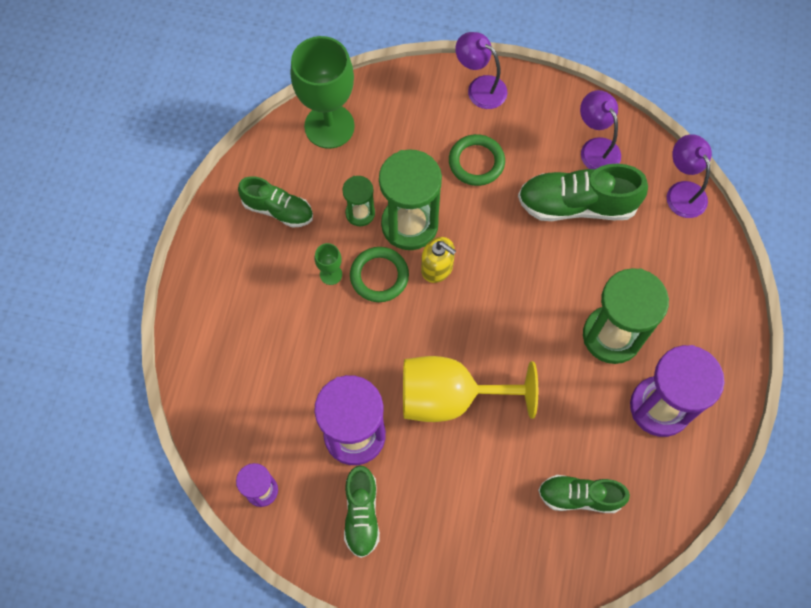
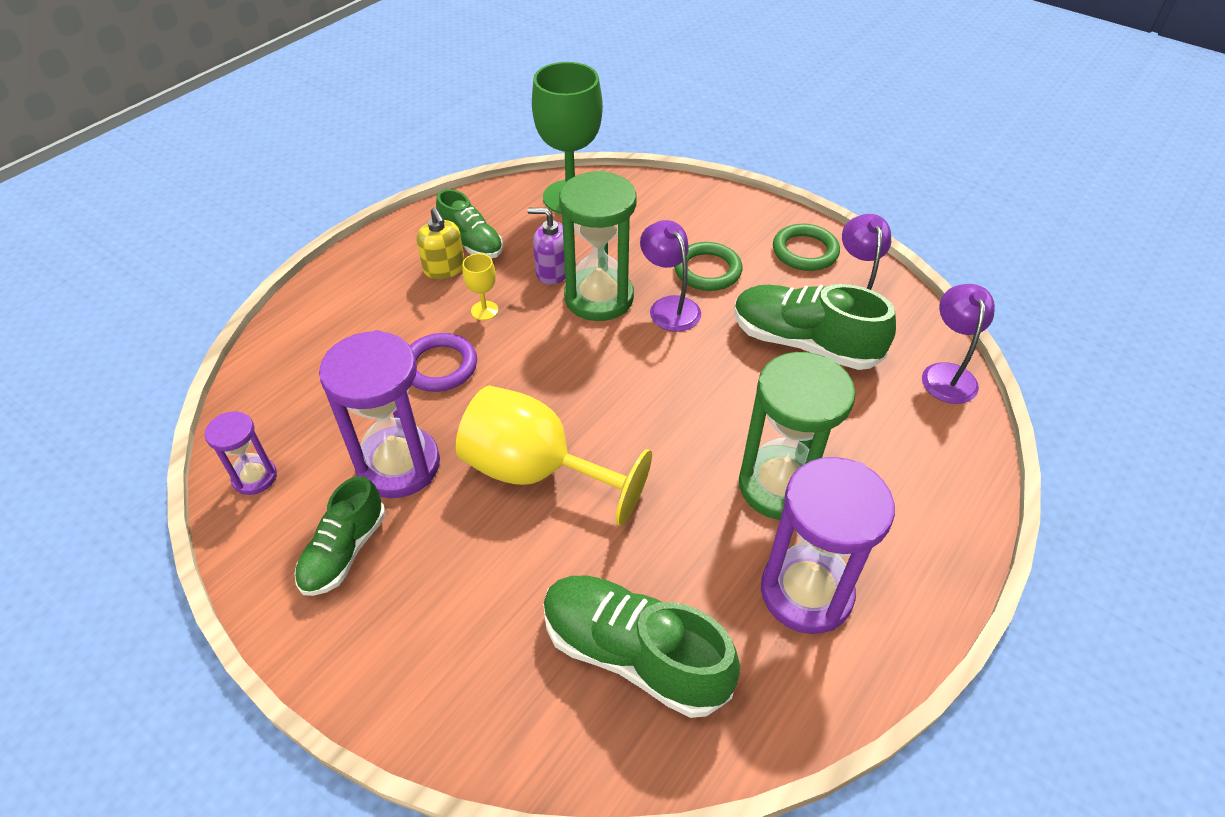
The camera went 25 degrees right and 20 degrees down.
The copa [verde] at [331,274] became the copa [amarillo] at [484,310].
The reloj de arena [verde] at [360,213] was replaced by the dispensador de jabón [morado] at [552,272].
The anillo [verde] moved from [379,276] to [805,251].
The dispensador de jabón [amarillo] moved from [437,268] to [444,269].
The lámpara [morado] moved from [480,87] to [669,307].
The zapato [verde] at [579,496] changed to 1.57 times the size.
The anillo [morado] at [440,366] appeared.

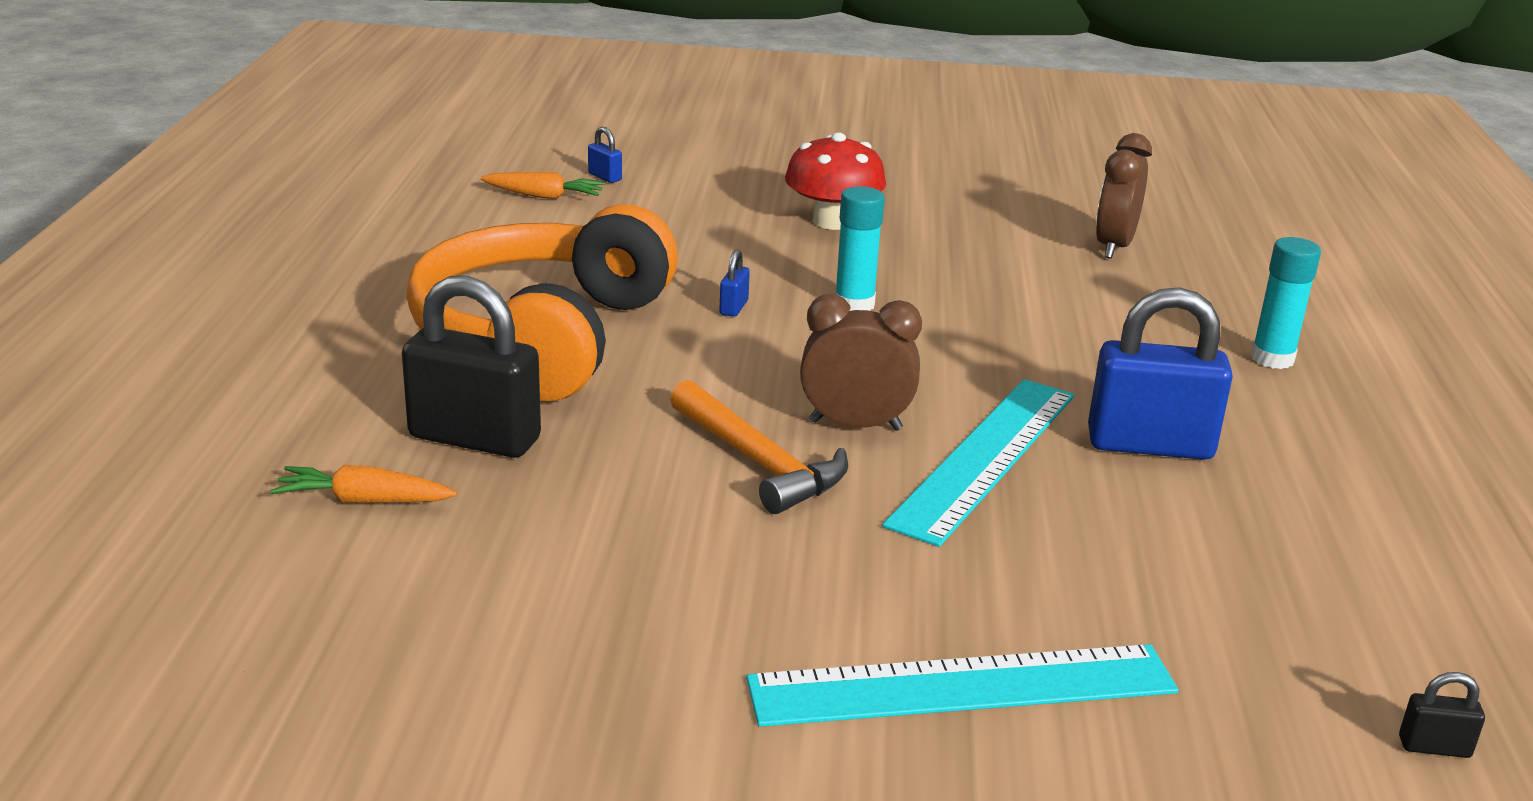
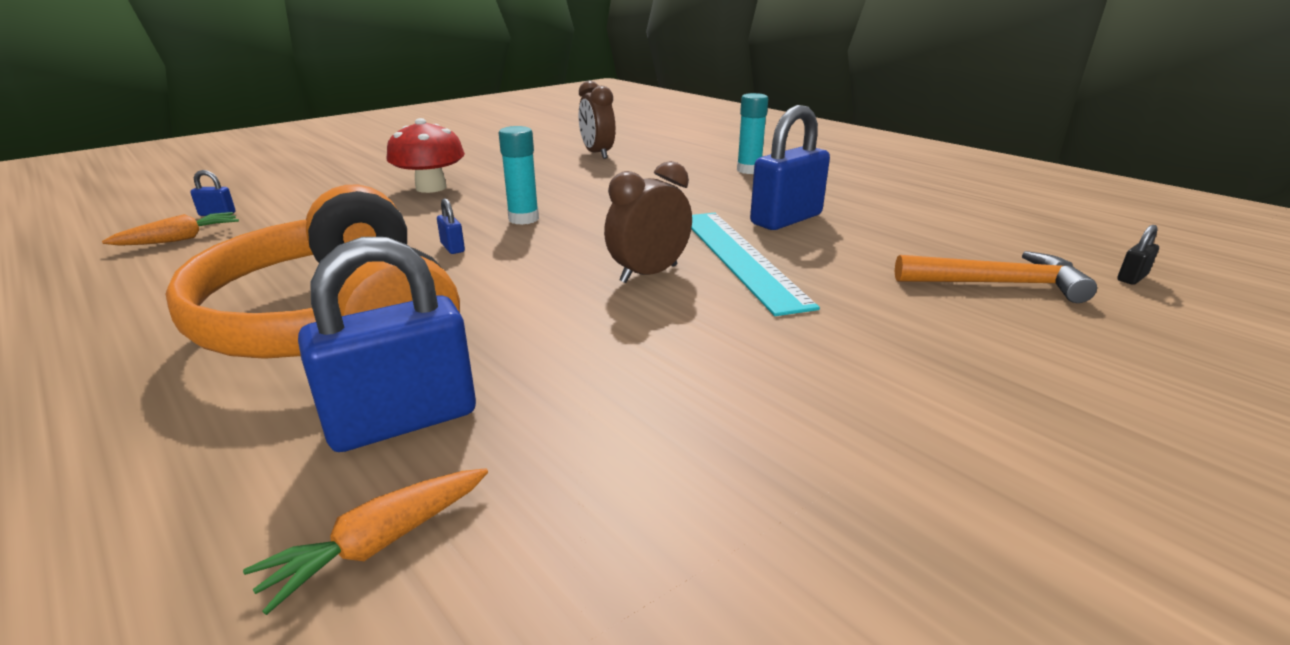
The camera went 45 degrees left and 0 degrees up.
The candado [negro] at [474,438] became the candado [azul] at [403,420].
The martillo [naranja] moved from [759,462] to [997,284].
The regla [turquesa] at [963,686] disappeared.

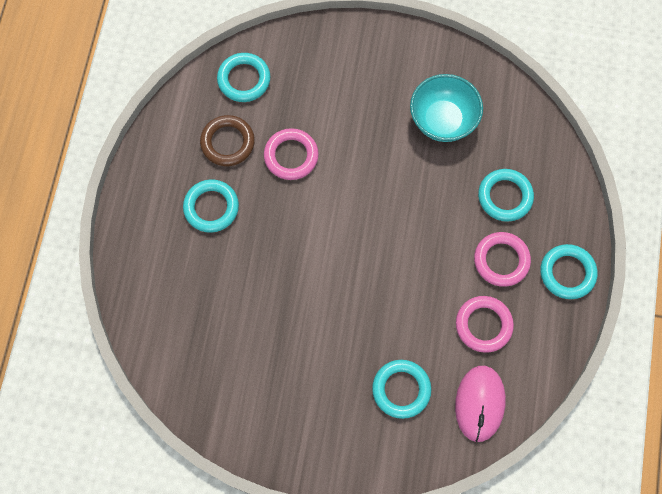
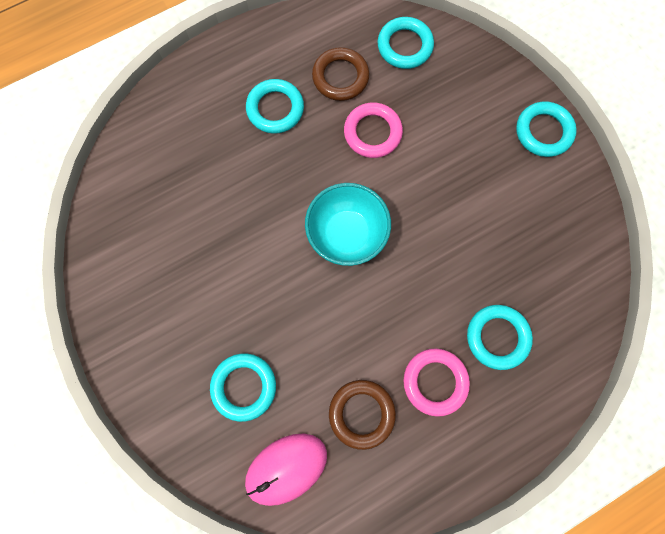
The camera went 50 degrees right and 5 degrees up.
The cuenco [turquesa] moved from [443,120] to [346,234].
The anillo [rosa] at [483,325] became the anillo [marrón] at [361,413].
The anillo [turquesa] moved from [567,273] to [543,132].

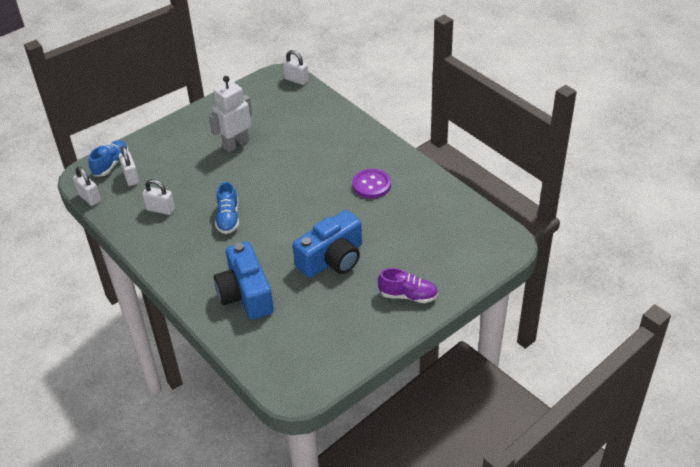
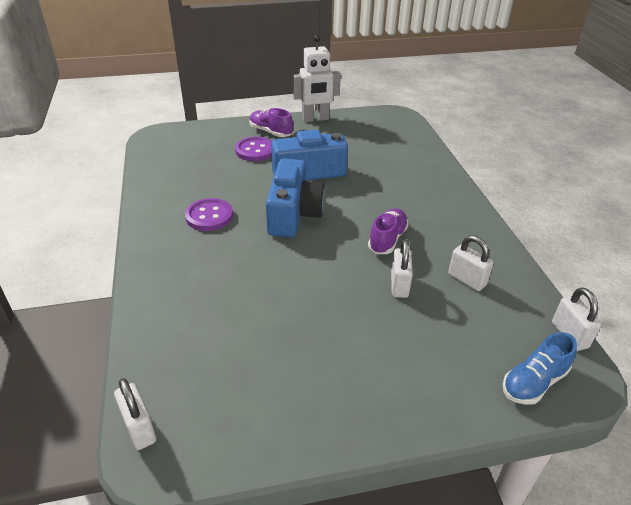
The camera went 155 degrees left and 5 degrees down.
The candado [blanco] moved from [131,177] to [399,285].
The robot [blanco] moved from [236,144] to [315,119].
The cámara [azul] moved from [246,294] to [293,214].
The zapato [azul] at [228,218] became the zapato [morado] at [387,239].
The botón [morado] at [255,150] appeared.

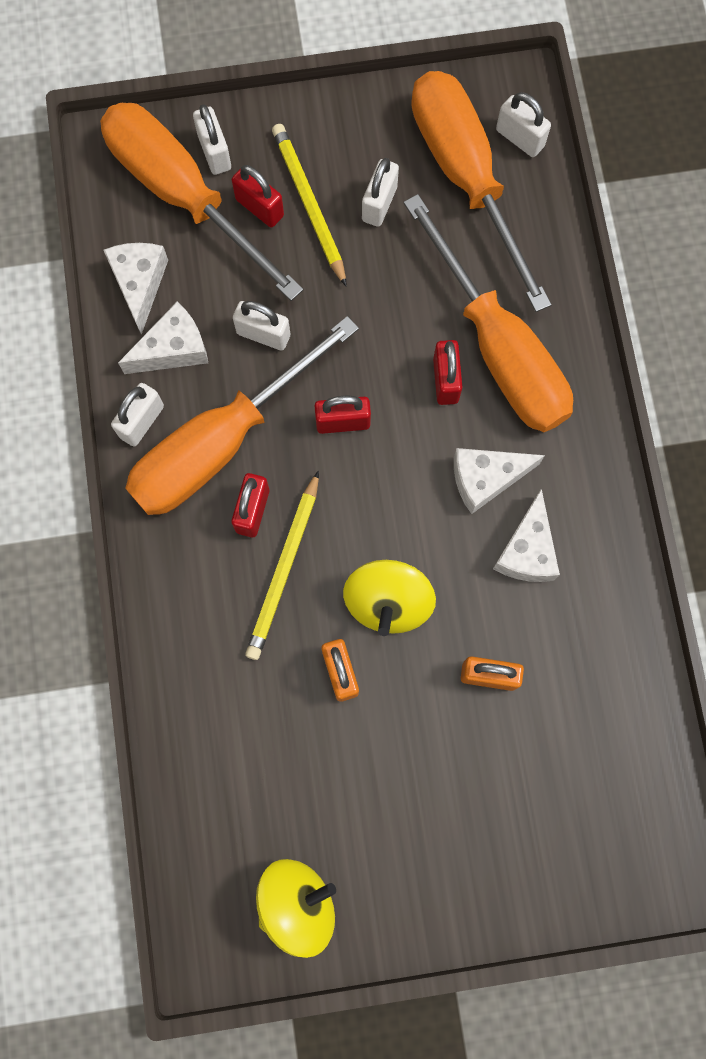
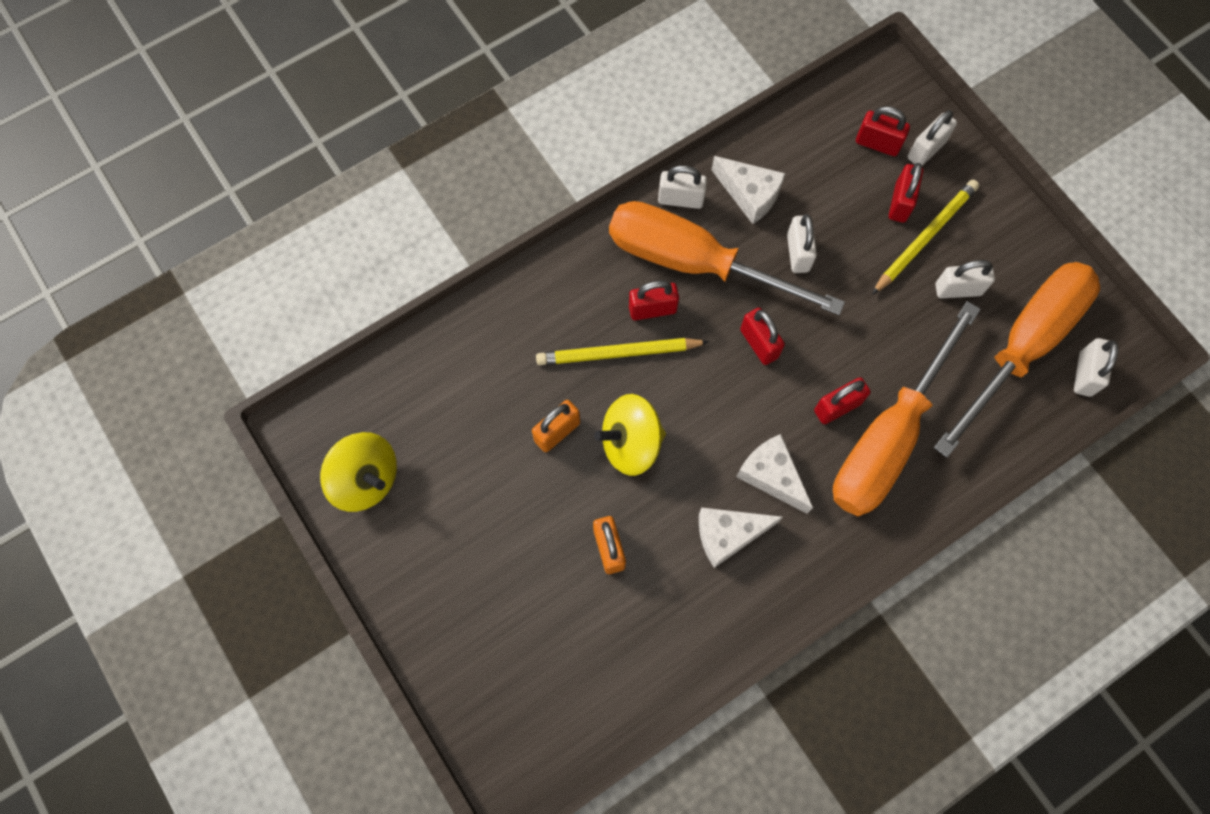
The camera went 65 degrees right and 5 degrees down.
The destornillador [naranja] at [183,195] was replaced by the candado [rojo] at [877,144].
The queso [blanco] at [139,284] disappeared.

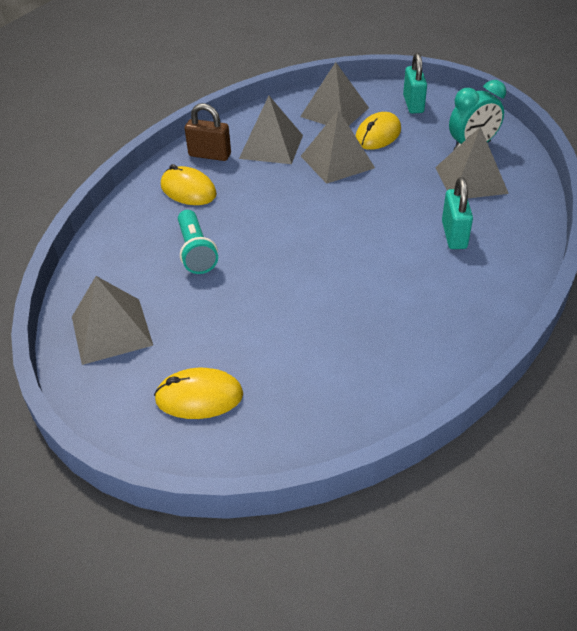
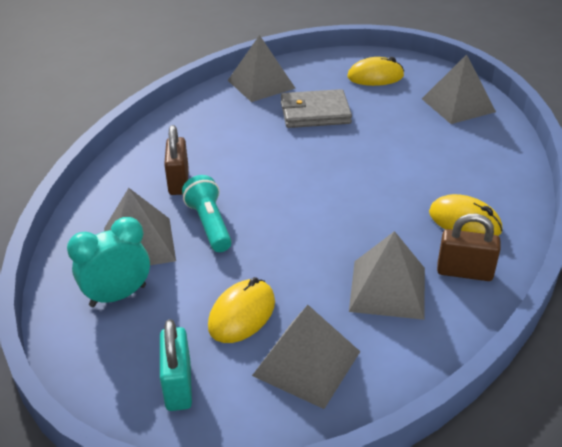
The camera went 175 degrees right and 5 degrees down.
The lámpara de mano [turquesa] moved from [196,252] to [209,224].
The pirámide [gris] moved from [337,162] to [261,84].
The candado [turquesa] at [454,235] became the candado [marrón] at [179,182].
The cartera [gris] at [315,113] appeared.

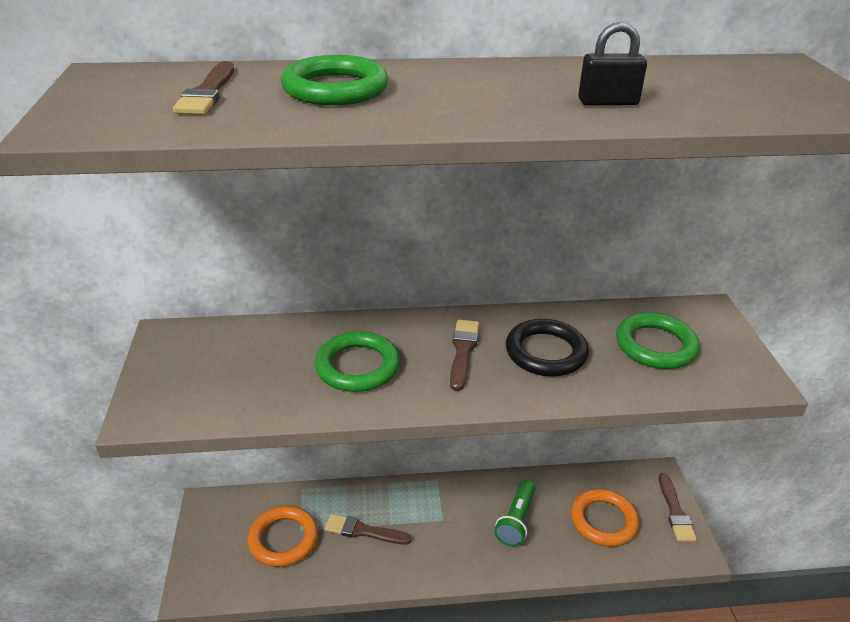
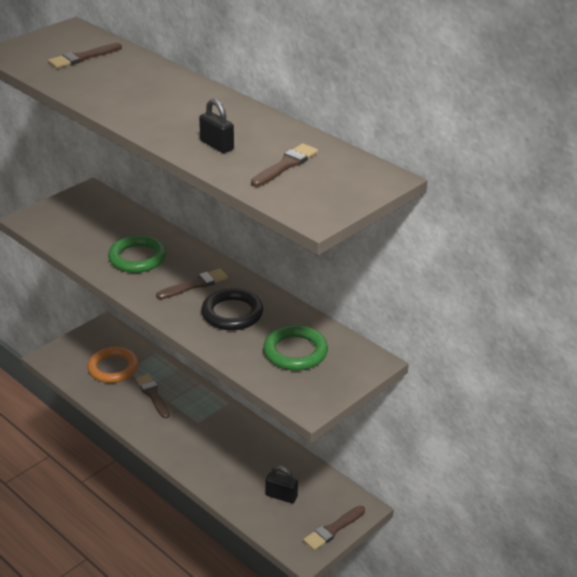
The camera went 50 degrees right and 0 degrees up.
The anillo [verde] at [335,89] disappeared.
The lámpara de mano [verde] at [516,521] disappeared.
The anillo [naranja] at [603,520] was replaced by the candado [negro] at [281,496].
The pincel [marrón] at [286,165] appeared.

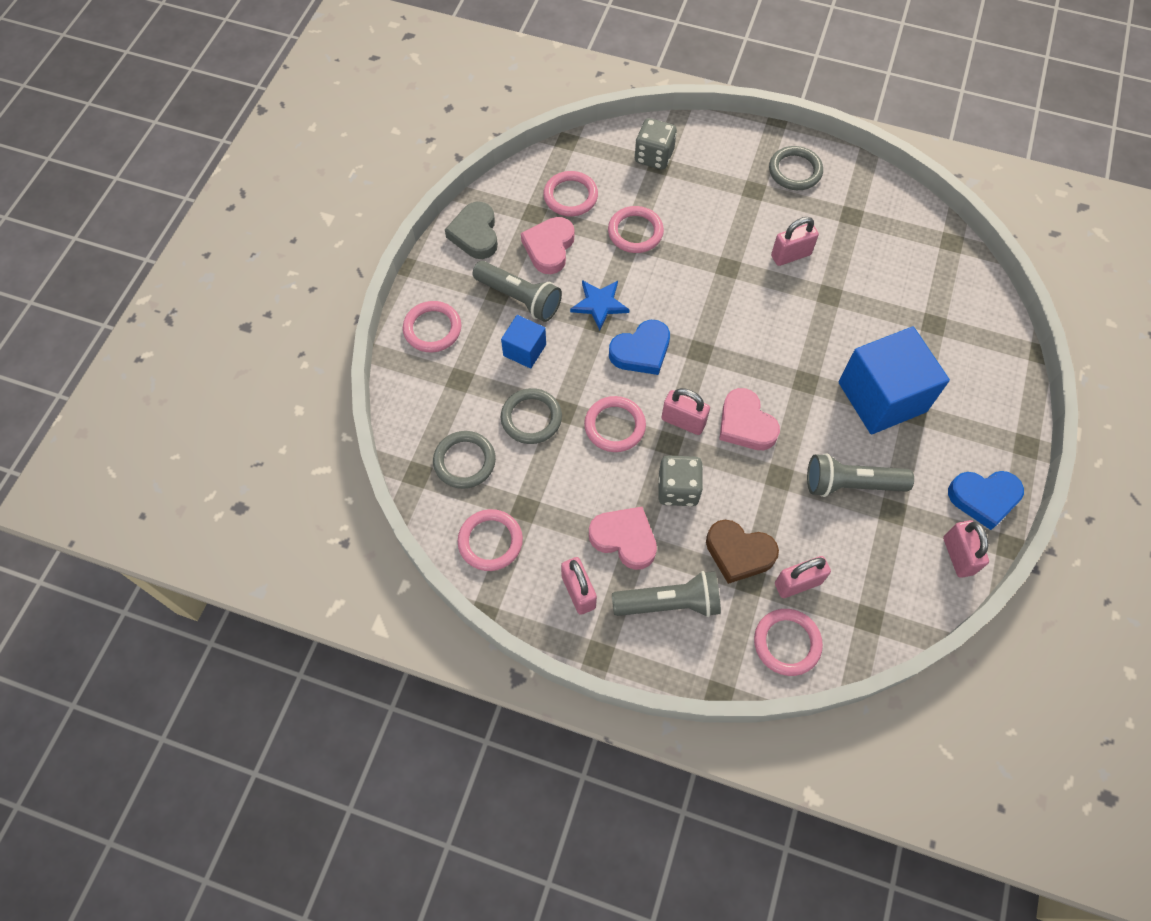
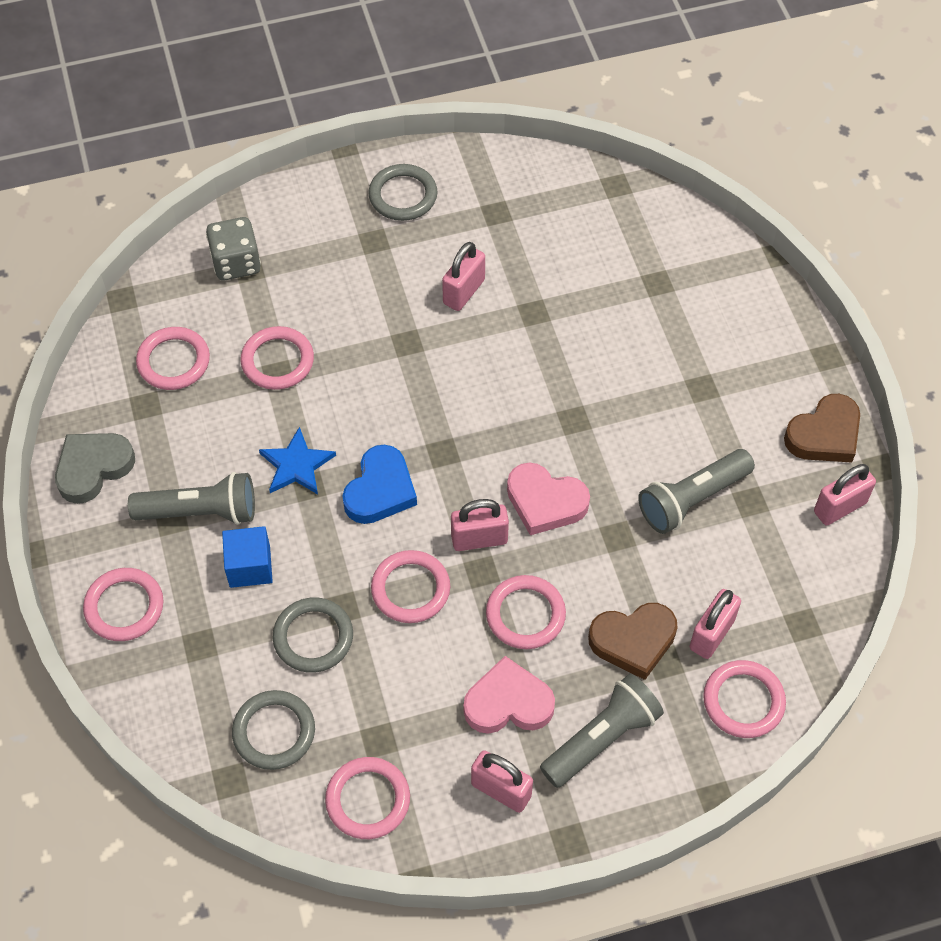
The camera went 35 degrees left and 5 degrees down.
The corazón [gris] at [475,234] turned 90 degrees clockwise.
The corazón [rosa] at [549,248] disappeared.
The dado [gris] at [678,489] was replaced by the anillo [rosa] at [525,614].
The cubo [azul] at [882,397] disappeared.
The candado [rosa] at [958,556] turned 75 degrees counterclockwise.
The corazón [azul] at [984,498] became the corazón [marrón] at [824,434].

